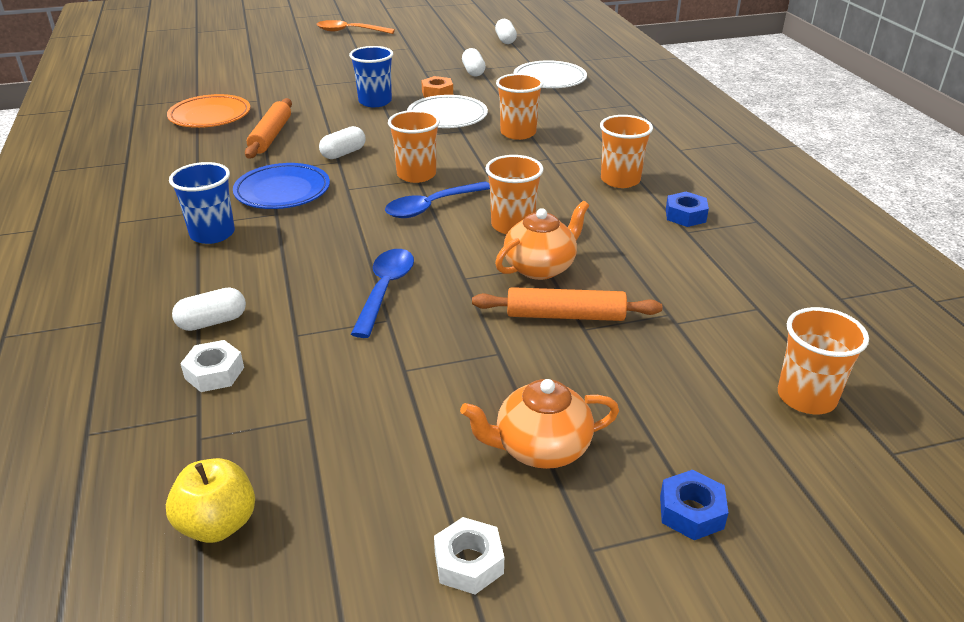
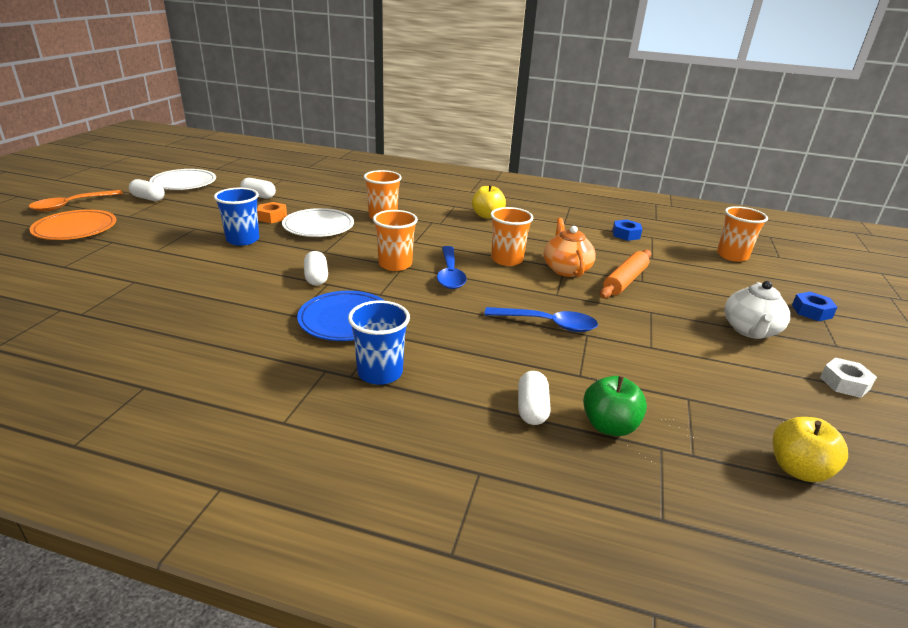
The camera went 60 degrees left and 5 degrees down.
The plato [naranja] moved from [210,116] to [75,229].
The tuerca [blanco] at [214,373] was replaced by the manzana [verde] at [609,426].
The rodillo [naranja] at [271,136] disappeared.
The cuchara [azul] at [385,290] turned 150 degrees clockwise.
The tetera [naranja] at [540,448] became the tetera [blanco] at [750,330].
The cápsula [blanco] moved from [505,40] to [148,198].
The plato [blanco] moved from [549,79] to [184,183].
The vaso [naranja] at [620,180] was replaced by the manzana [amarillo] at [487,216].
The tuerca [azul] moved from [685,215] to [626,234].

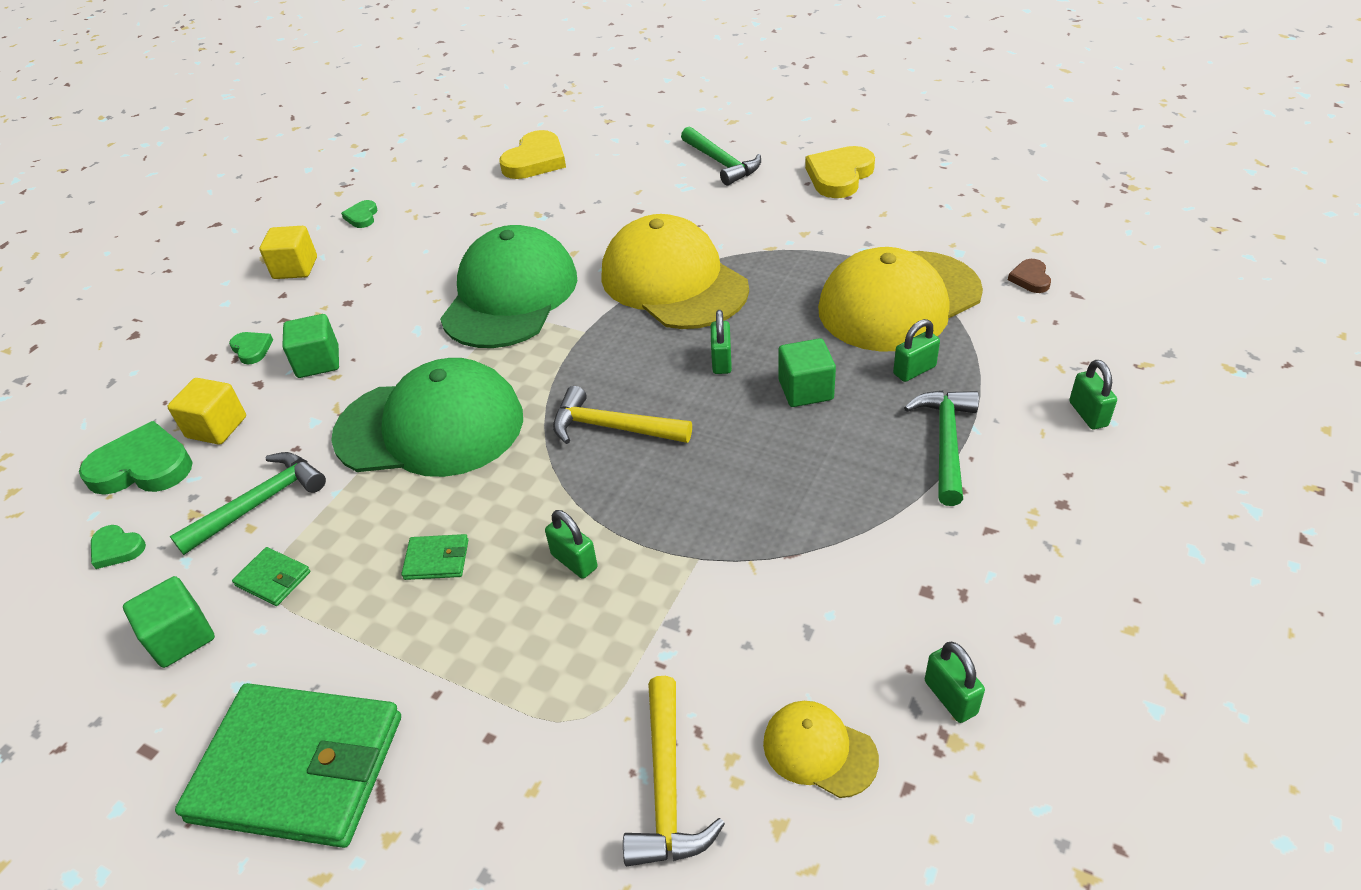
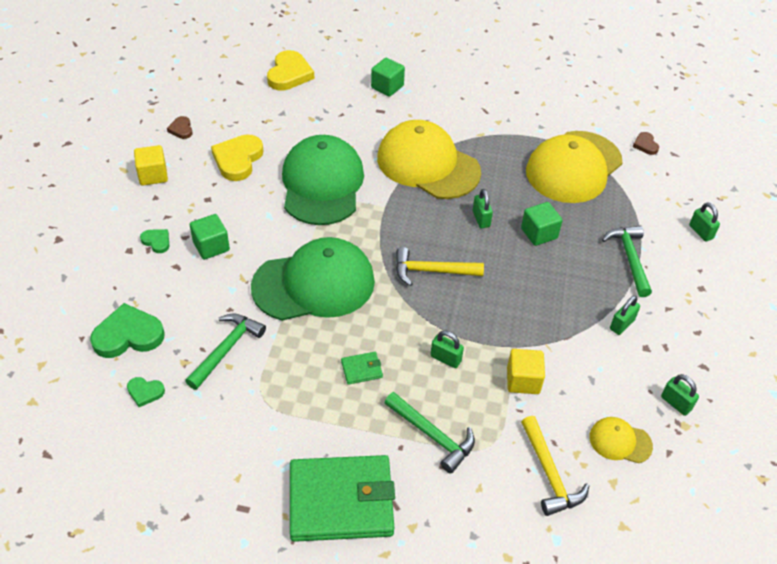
The camera went 20 degrees left and 5 degrees up.
The cubo [verde] moved from [181,637] to [387,87].
The cubo [amarillo] moved from [217,427] to [523,380].
The cartera [verde] at [273,579] disappeared.
The corazón [verde] at [362,217] became the corazón [marrón] at [181,129].
The martillo [verde] moved from [721,163] to [432,435].
The corazón [amarillo] moved from [839,176] to [238,160].
The candado [verde] moved from [914,370] to [622,324].

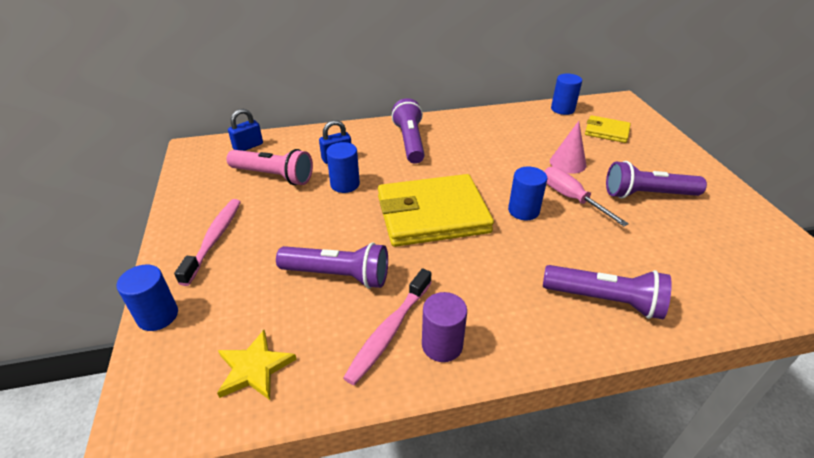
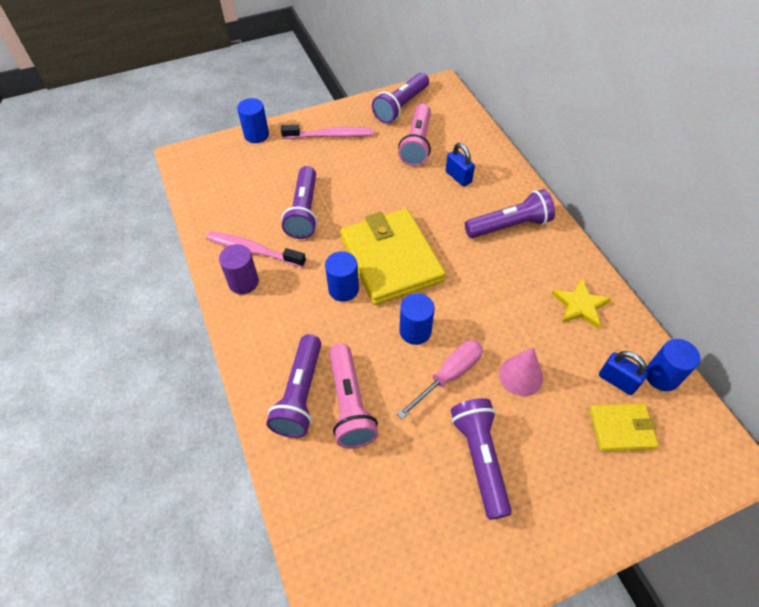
The camera went 80 degrees right and 15 degrees up.
The estrella [amarillo] moved from [254,368] to [580,305].
The candado [azul] moved from [248,146] to [617,381].
The cilindro [azul] moved from [345,184] to [343,289].
The cartera [amarillo] at [606,131] turned 75 degrees clockwise.
The lámpara de mano [rosa] at [350,404] appeared.
The lámpara de mano [morado] at [401,106] appeared.

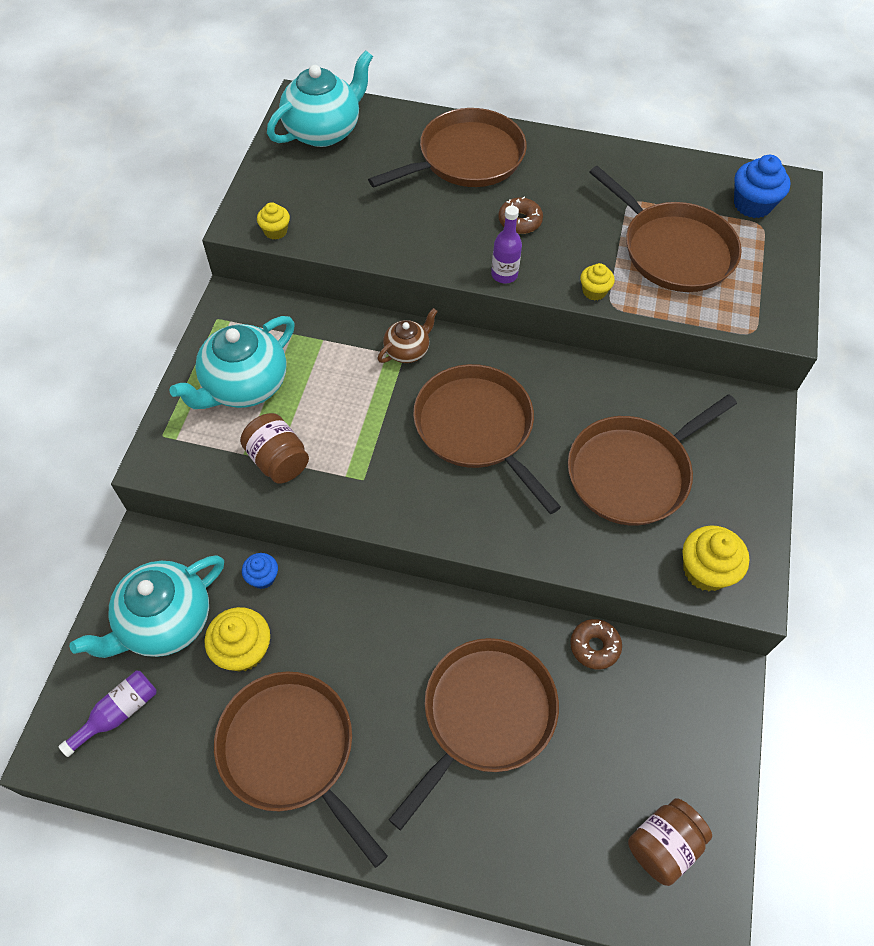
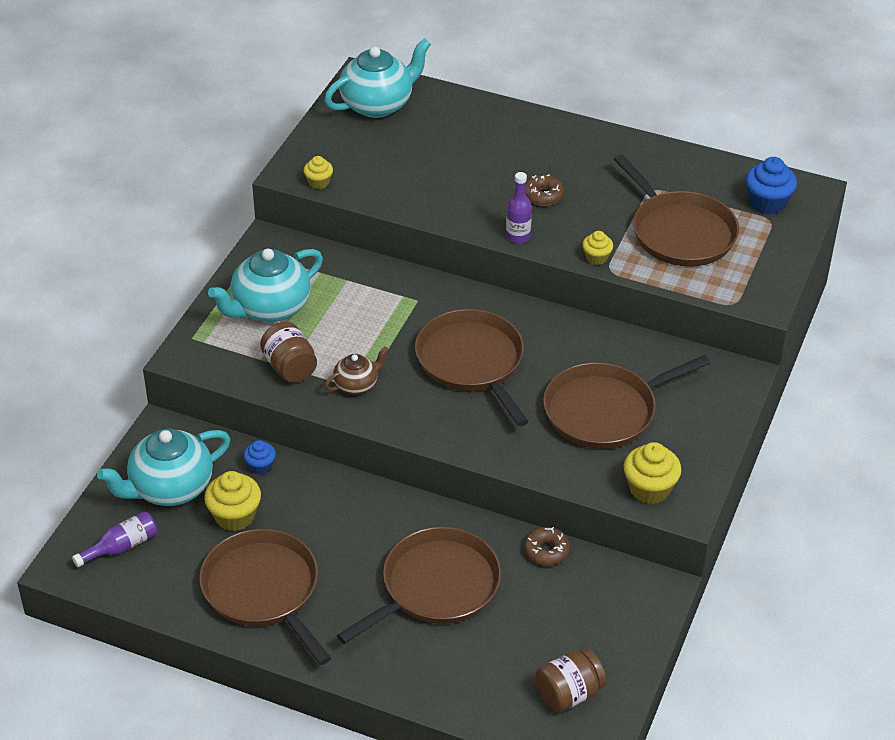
The camera went 10 degrees right and 15 degrees down.
The sartén [marrón] at [466,158] disappeared.
The tetera [marrón] moved from [407,350] to [357,385].

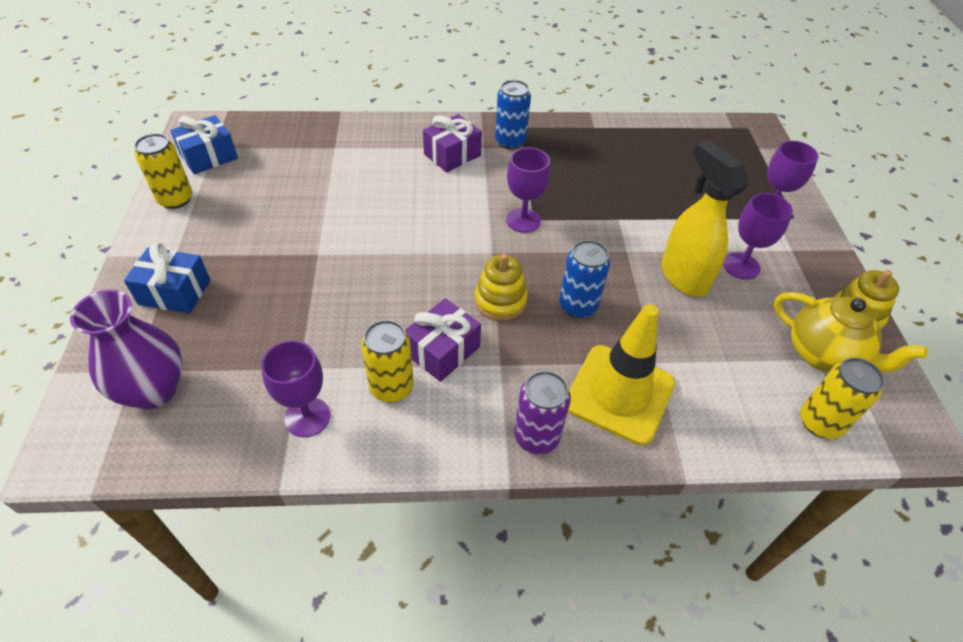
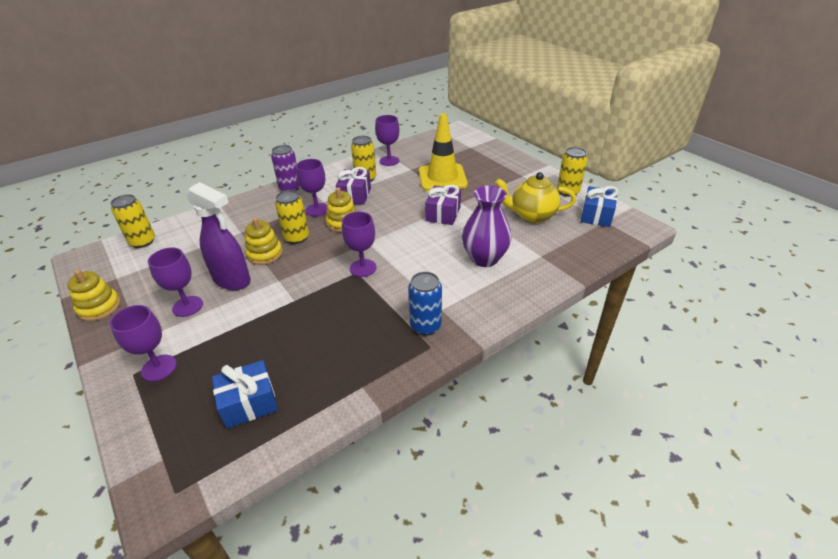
The camera went 150 degrees right and 10 degrees down.
The florero [morado] moved from [154,390] to [484,258].
The regalo [azul] moved from [175,292] to [249,403].
The regalo [morado] moved from [452,155] to [443,214].
The lata [azul] at [578,306] became the lata [amarillo] at [296,238].
The cono de tráfico [amarillo] moved from [619,394] to [442,178].
The pulverizador [amarillo] at [683,277] became the pulverizador [morado] at [232,280].
The tetera [amarillo] moved from [823,355] to [532,215].
The juguete apilable [amarillo] at [265,254] appeared.
The copa [morado] at [317,210] appeared.

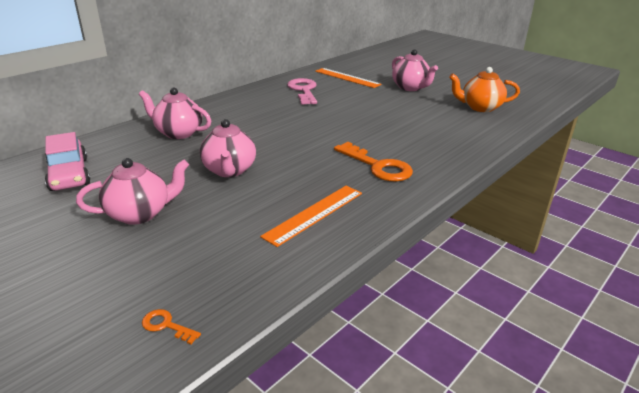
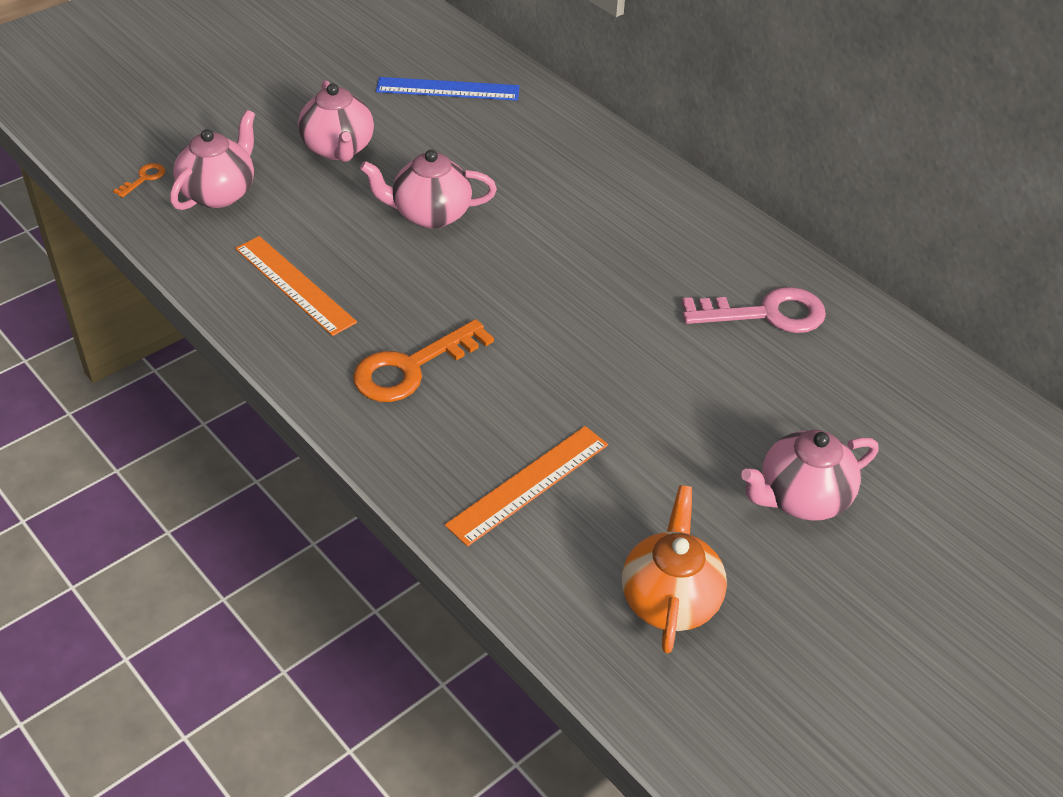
The camera went 95 degrees right and 15 degrees up.
The coche [rosa] at [69,174] was replaced by the regla [azul] at [448,89].
The tetera [rosa] moved from [178,133] to [219,193].
The regla [naranja] moved from [347,78] to [528,484].

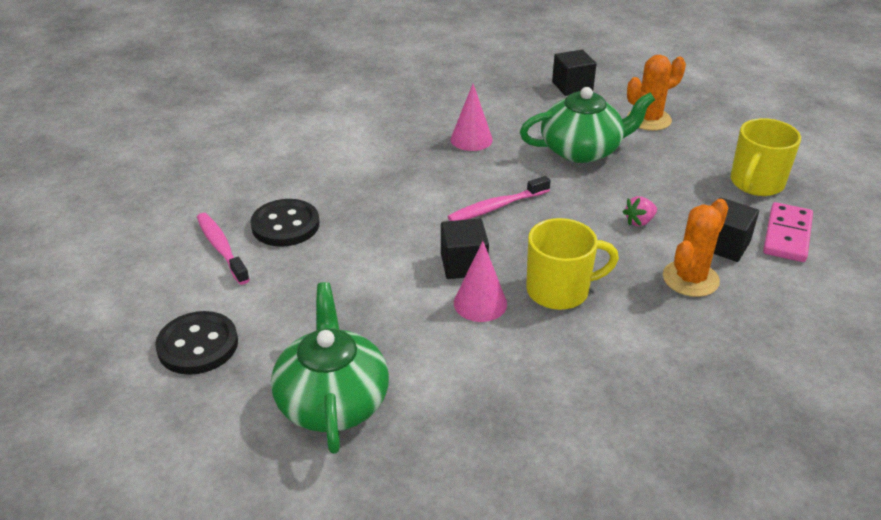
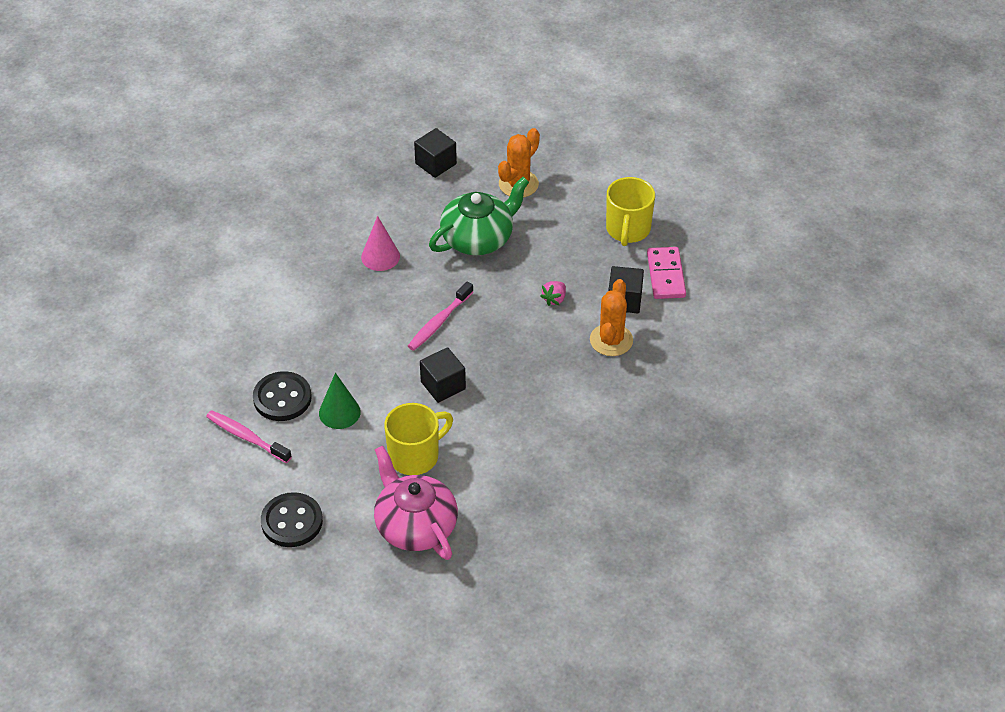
The camera went 25 degrees left and 10 degrees up.
The tetera [verde] at [333,400] became the tetera [rosa] at [415,525].
The cono [rosa] at [480,303] disappeared.
The taza [amarillo] moved from [559,291] to [415,456].
The cono [verde] at [339,412] appeared.

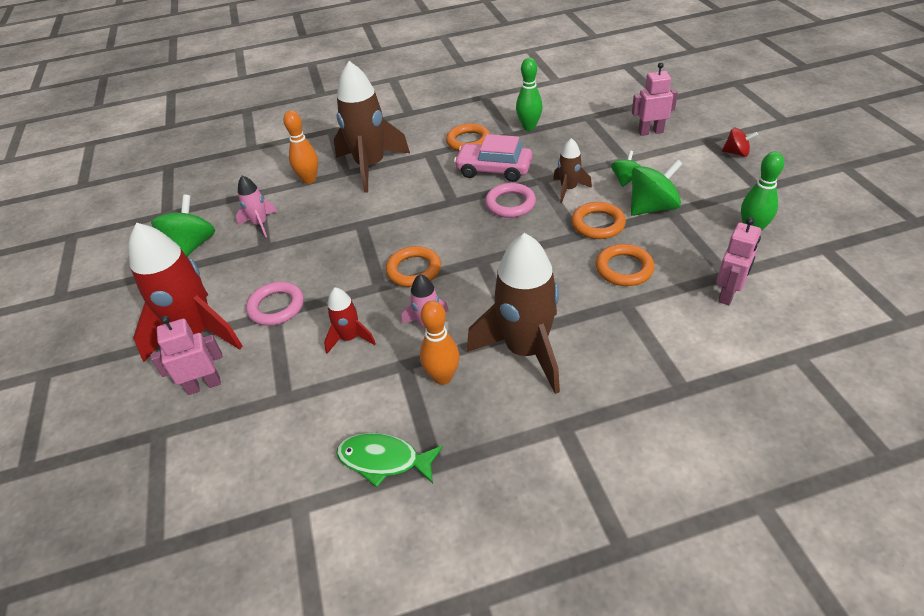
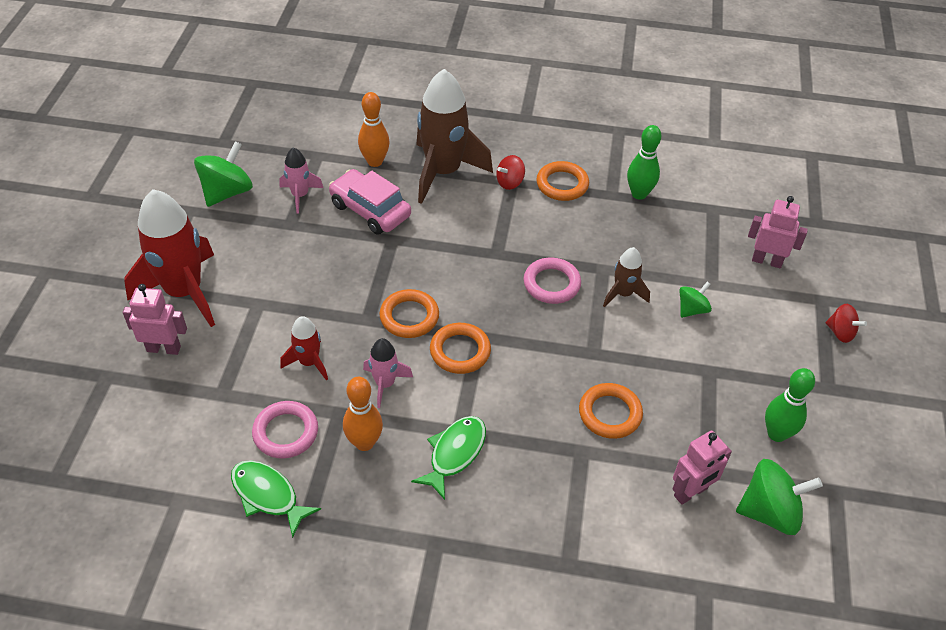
The camera went 20 degrees right and 5 degrees up.
The anillo [rosa] moved from [276,307] to [286,432].
The coche [rosa] moved from [494,170] to [370,210].
The cohete [marrón] at [526,350] was replaced by the pez [verde] at [455,453].
The anillo [naranja] moved from [598,224] to [460,351].
The peonza [verde] moved from [652,207] to [769,512].
The peonza [rojo] at [510,182] appeared.

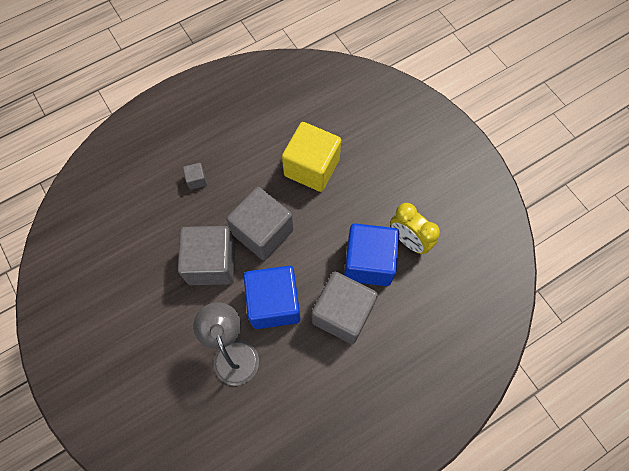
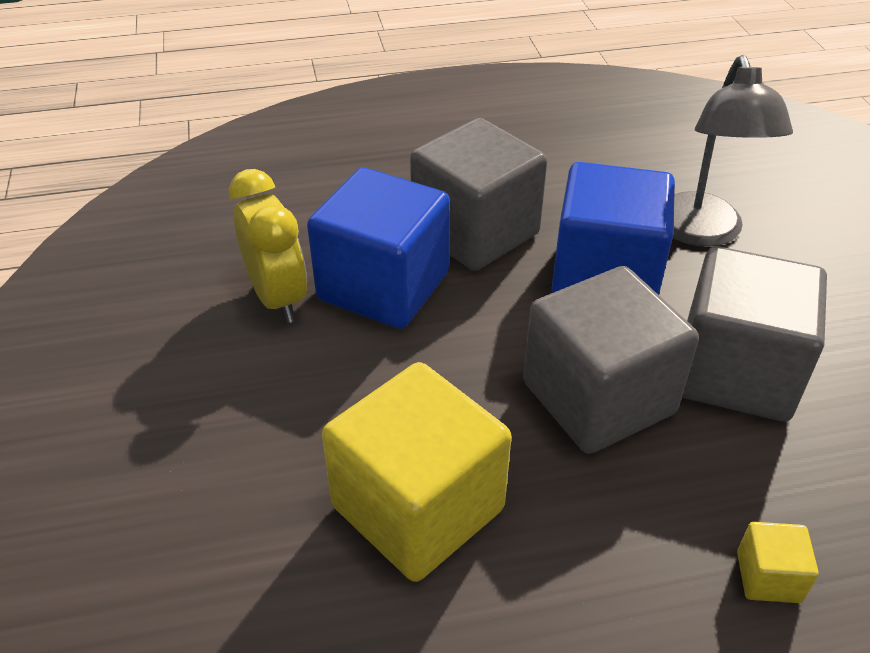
The camera went 160 degrees left and 25 degrees down.
The cubo [gris] at [197,180] became the cubo [amarillo] at [768,577].

